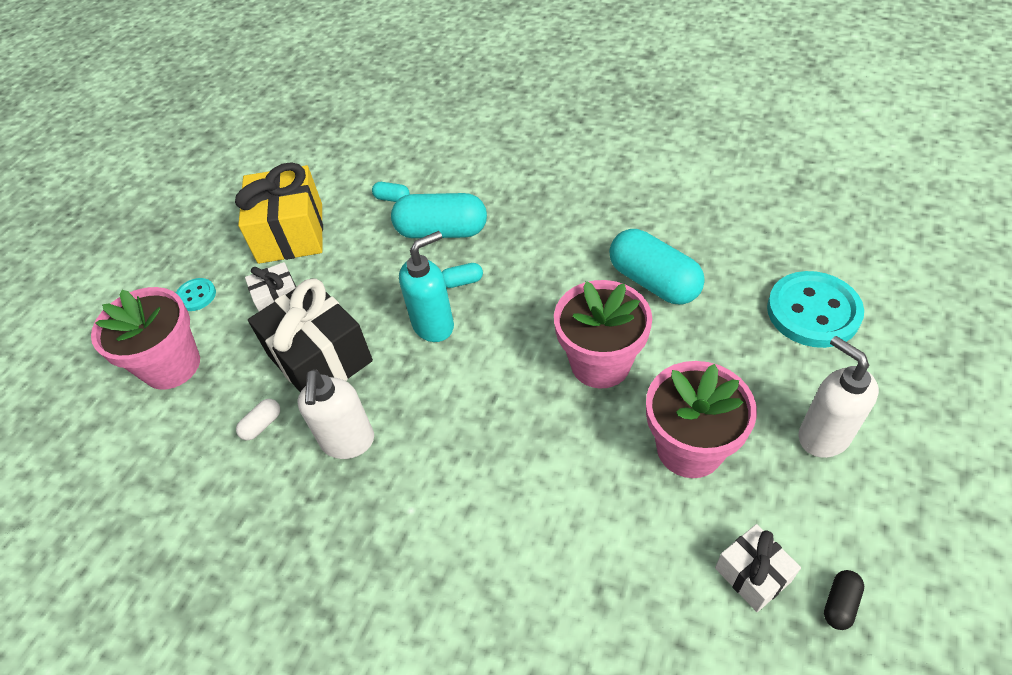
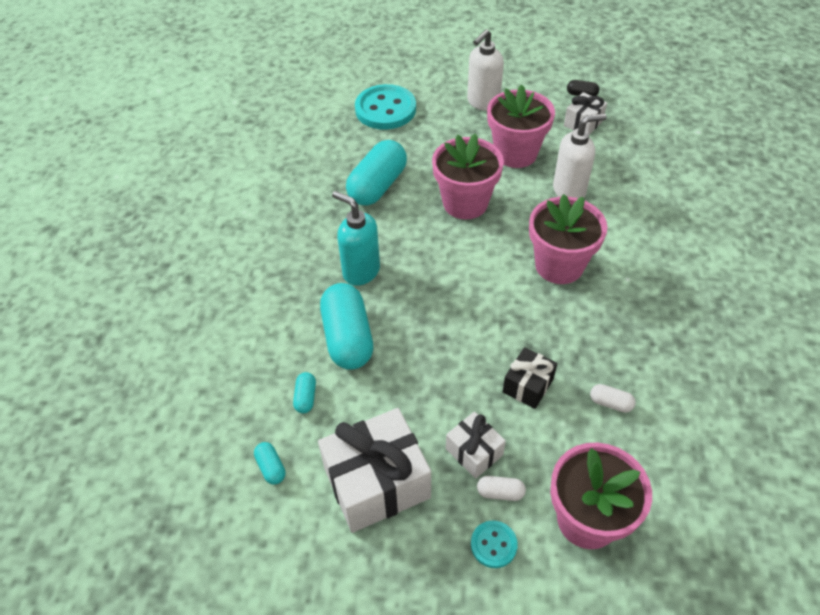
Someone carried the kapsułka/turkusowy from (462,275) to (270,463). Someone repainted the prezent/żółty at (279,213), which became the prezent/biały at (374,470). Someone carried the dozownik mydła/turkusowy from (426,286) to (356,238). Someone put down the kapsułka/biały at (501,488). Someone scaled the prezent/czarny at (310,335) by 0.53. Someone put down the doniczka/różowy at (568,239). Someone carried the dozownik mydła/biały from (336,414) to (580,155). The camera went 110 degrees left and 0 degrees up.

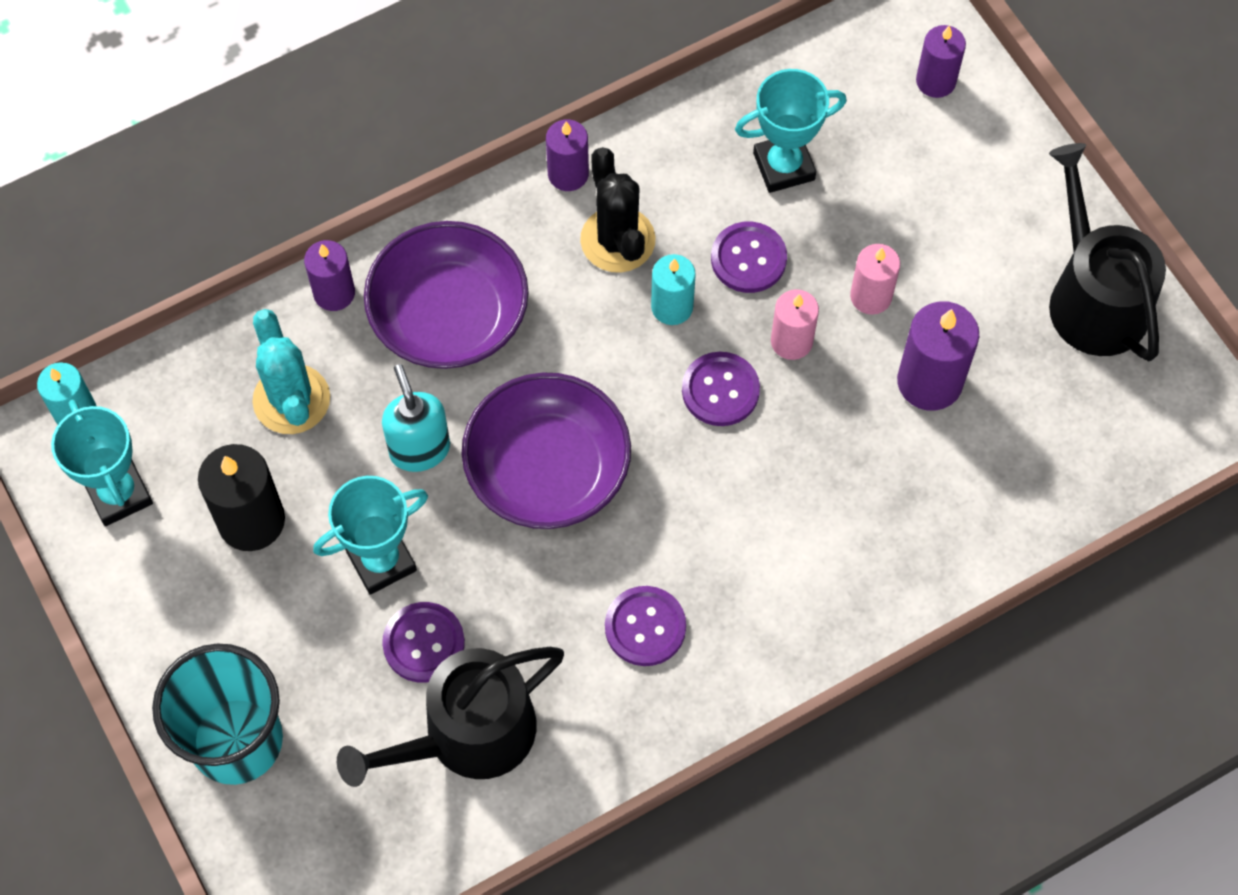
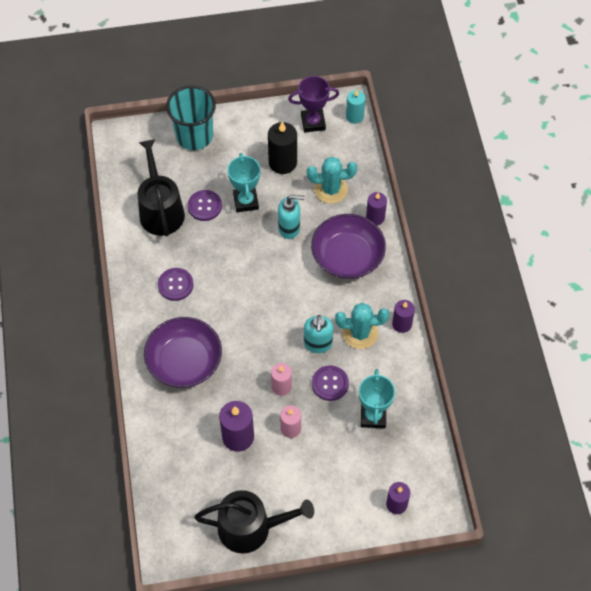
Someone carried the miska/fioletowy from (546,450) to (183,352). Someone repainted the puchar/turkusowy at (102,463), which became the puchar/fioletowy at (313,104). Someone swapped the świeca/turkusowy at (673,289) for the dozownik mydła/turkusowy at (318,334). Someone repainted the kaktus/czarny at (618,210), which became the kaktus/turkusowy at (362,326). Someone took away the guzik/fioletowy at (721,389). The camera went 110 degrees right and 5 degrees down.

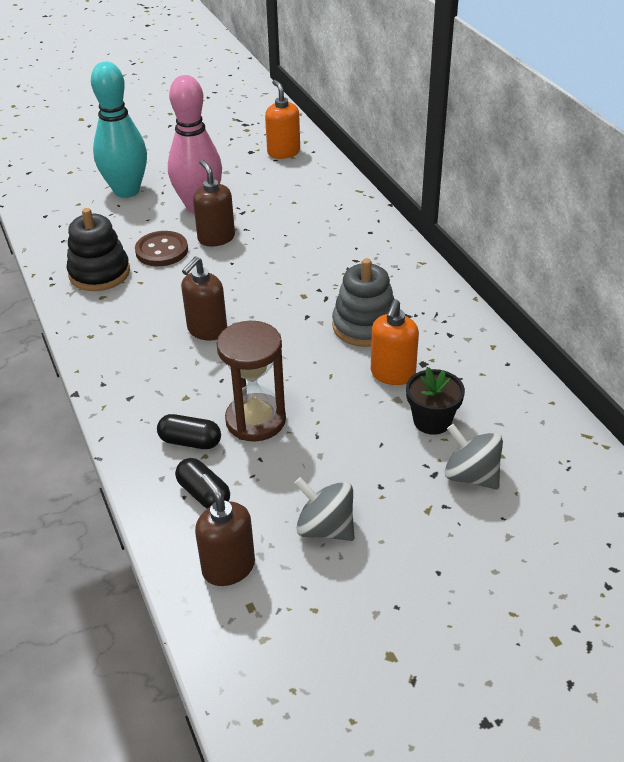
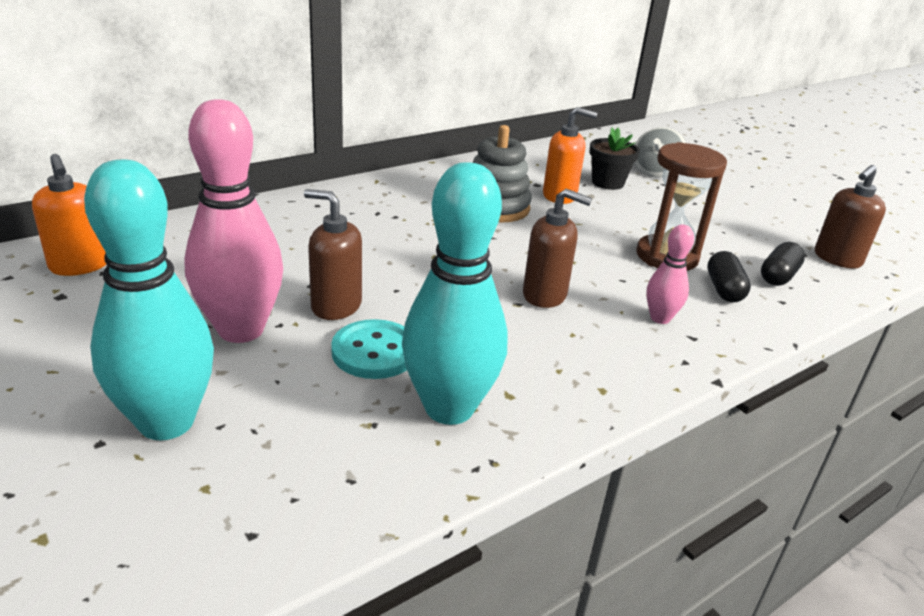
Someone rotated the dozownik mydła/pomarańczowy at (282,119) by 90 degrees counterclockwise. Someone rotated the dozownik mydła/brązowy at (214,203) by 60 degrees clockwise. Someone repainted the guzik/brązowy at (161,248), which became the guzik/turkusowy at (369,349). Someone swapped the zabawka nakładanka/czarny at (98,249) for the kręgiel/turkusowy at (455,293). Someone put down the kręgiel/różowy at (670,274). Someone took away the bączek/szary at (324,509). The camera went 105 degrees left and 10 degrees down.

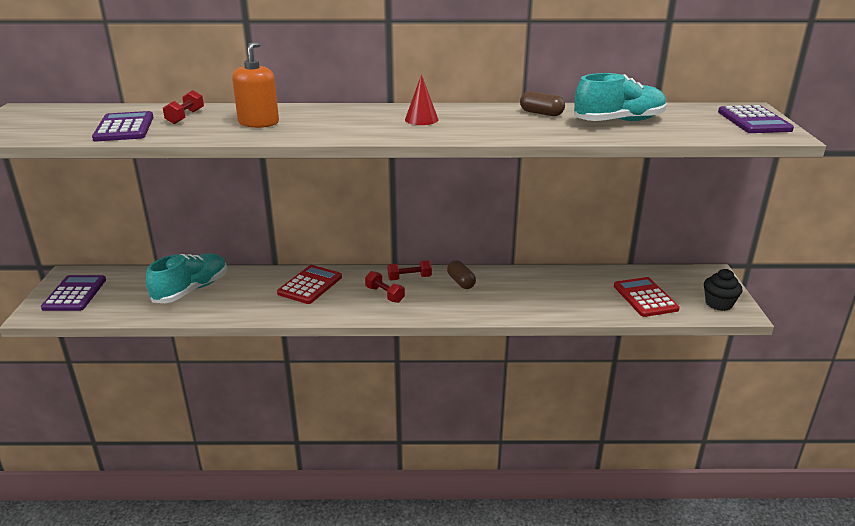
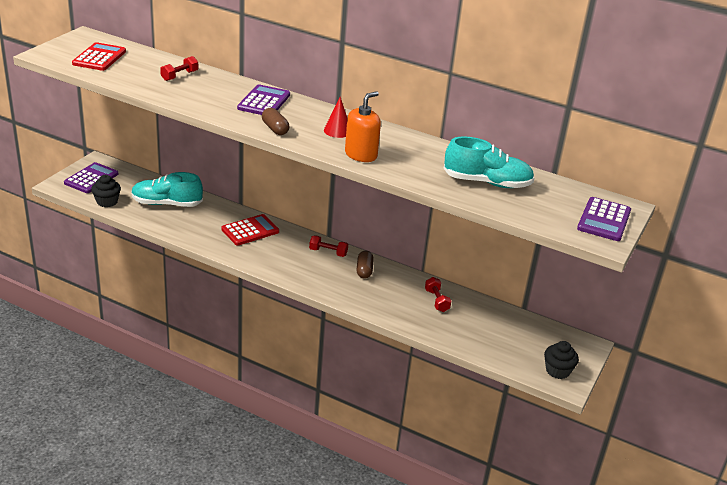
Someone carried the kalkulator/czerwony from (647,297) to (99,56). Someone put down the muffinka/czarny at (106,191). Someone rotated the but/turkusowy at (186,278) by 150 degrees counterclockwise. Someone carried the kalkulator/fioletowy from (122,126) to (263,99). Someone carried the kapsułka/brązowy from (542,103) to (275,121). Someone carried the dozownik mydła/pomarańczowy from (255,85) to (363,126). Someone carried the hantel/czerwony from (385,287) to (438,294). The camera went 25 degrees right and 5 degrees up.

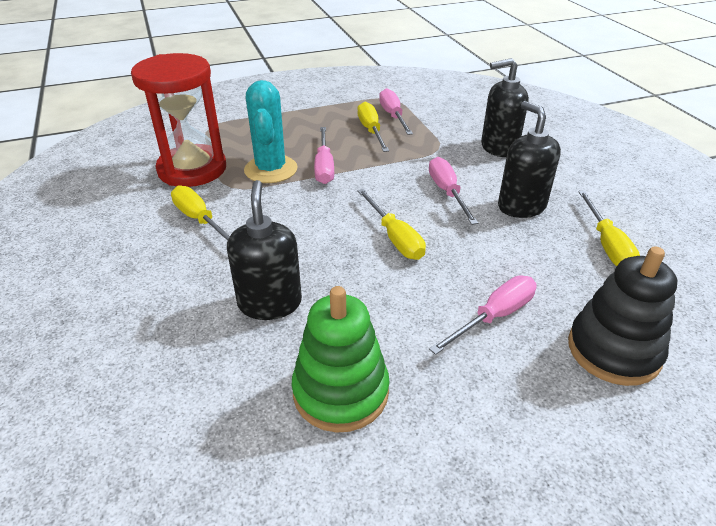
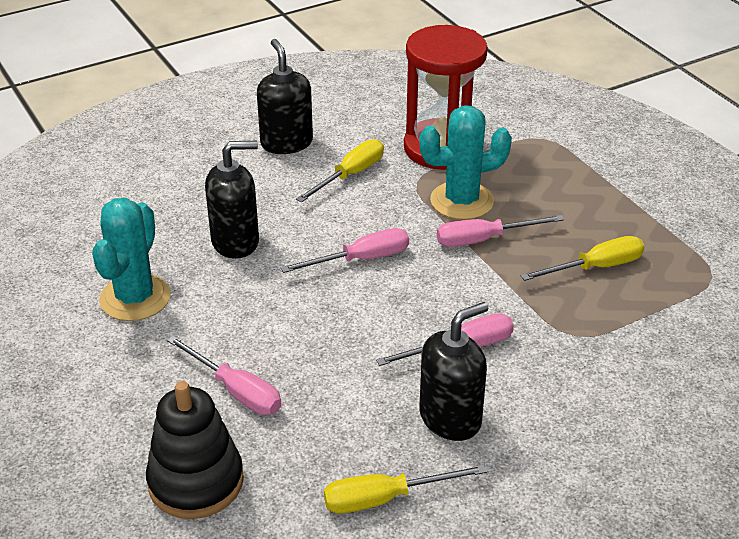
Someone swapped the zabawka nakładanka/zielony at (340,359) for the kaktus/turkusowy at (131,259). Someone carried the dozownik mydła/czarny from (505,107) to (285,96). Someone carried the śrubokręt/różowy from (396,111) to (345,250). Someone took away the śrubokręt/żółty at (391,224). The camera went 80 degrees right and 0 degrees up.

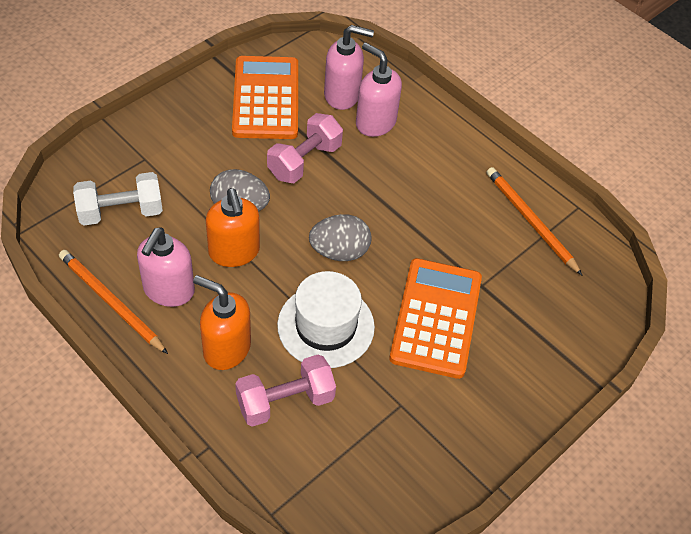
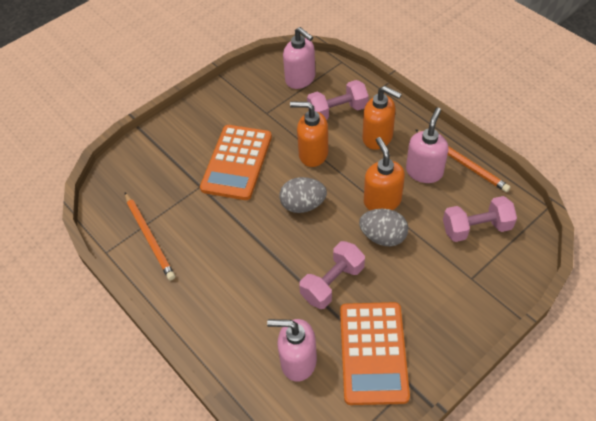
Someone carried the dozownik mydła/różowy from (379,90) to (299,58). Someone swapped the kapelusz/biały at (326,319) for the dozownik mydła/pomarańczowy at (309,134). Someone repainted the hantel/biały at (118,199), which became the hantel/różowy at (480,219). The camera went 170 degrees left and 0 degrees up.

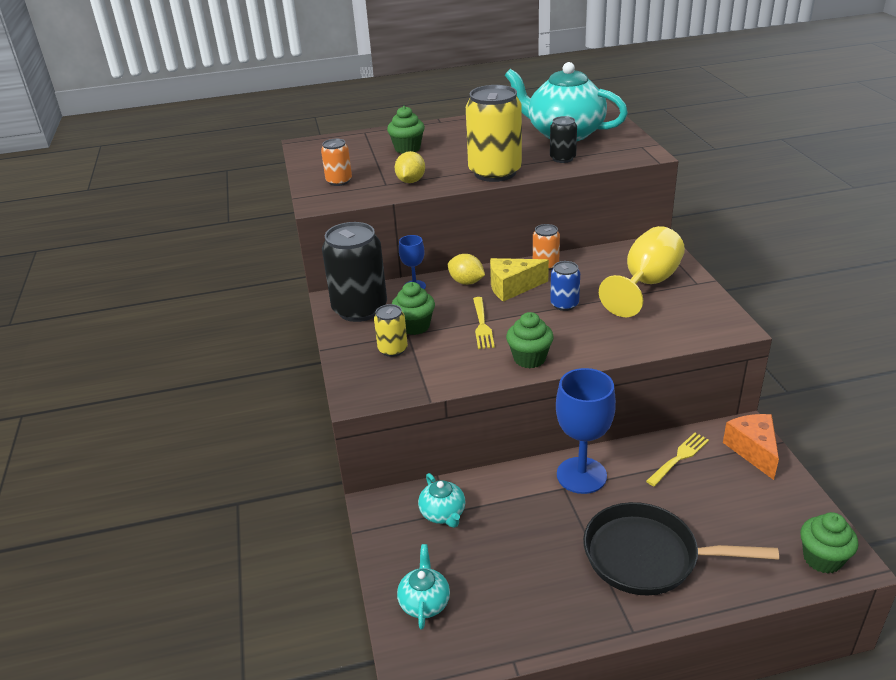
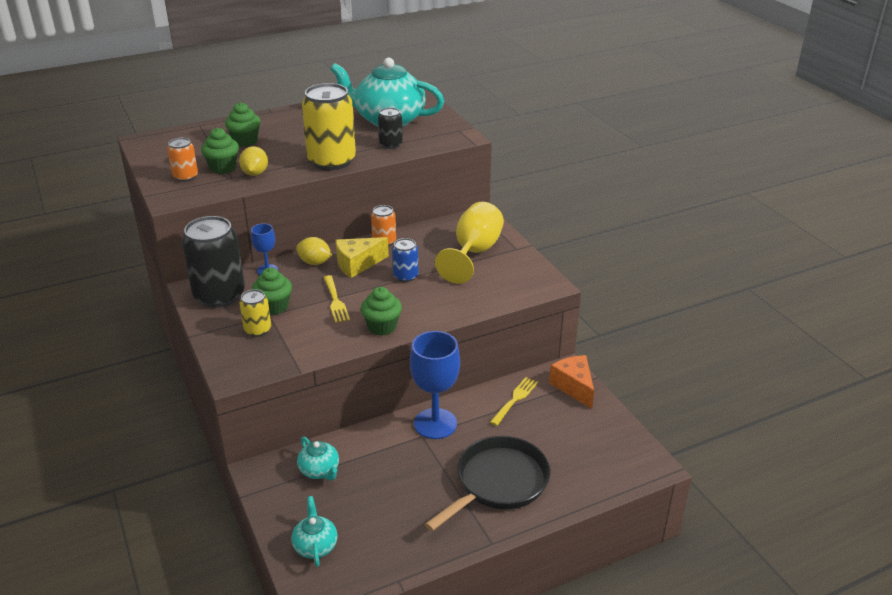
Someone carried the muffinka/zielony from (829,542) to (220,151). Someone rotated the patelnia/czarny at (681,548) by 135 degrees clockwise. The camera went 15 degrees left and 0 degrees up.

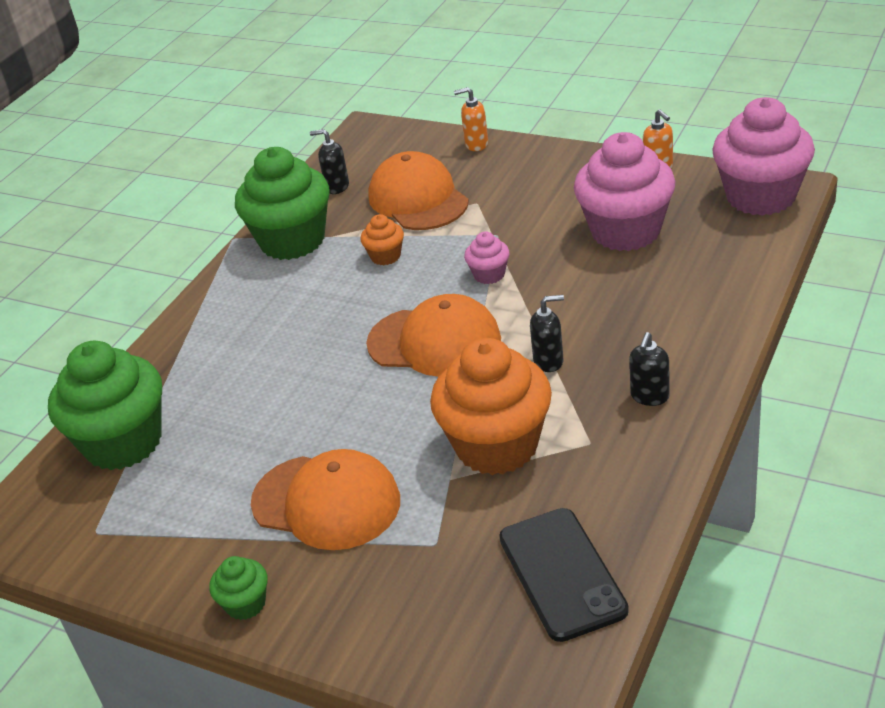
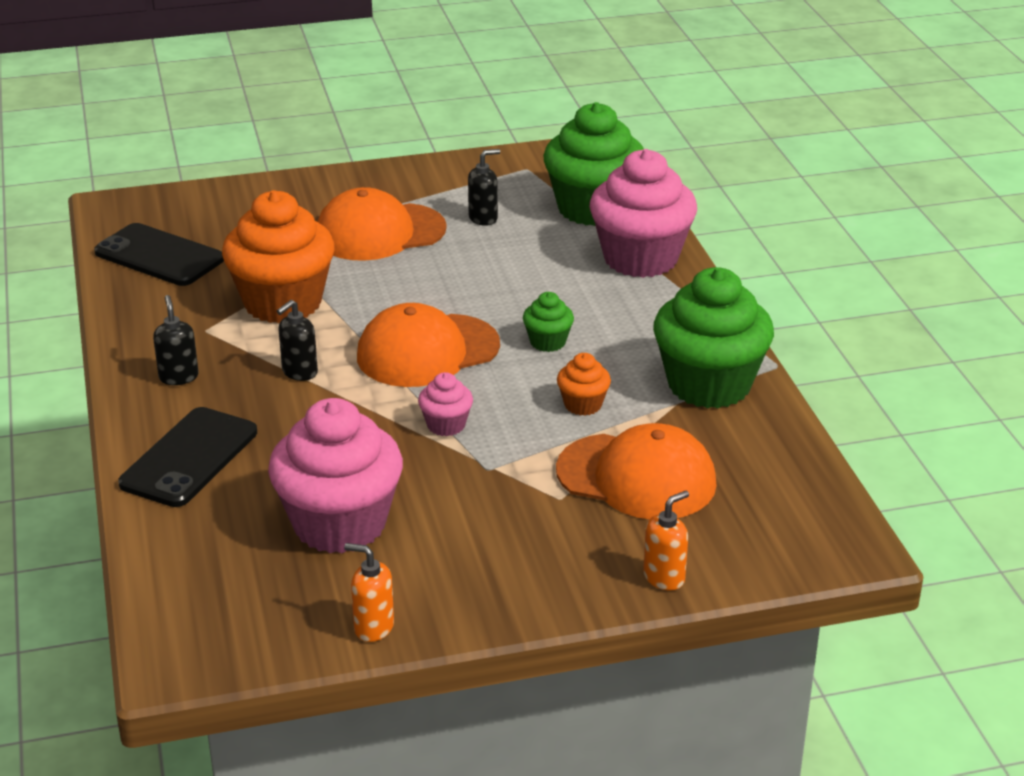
Someone put down the telefon/czarny at (187,457). Someone carried the dozownik mydła/czarny from (329,161) to (484,187). Someone carried the muffinka/zielony from (238,588) to (548,322). Someone carried the muffinka/różowy from (763,156) to (643,213). The camera went 135 degrees right and 5 degrees down.

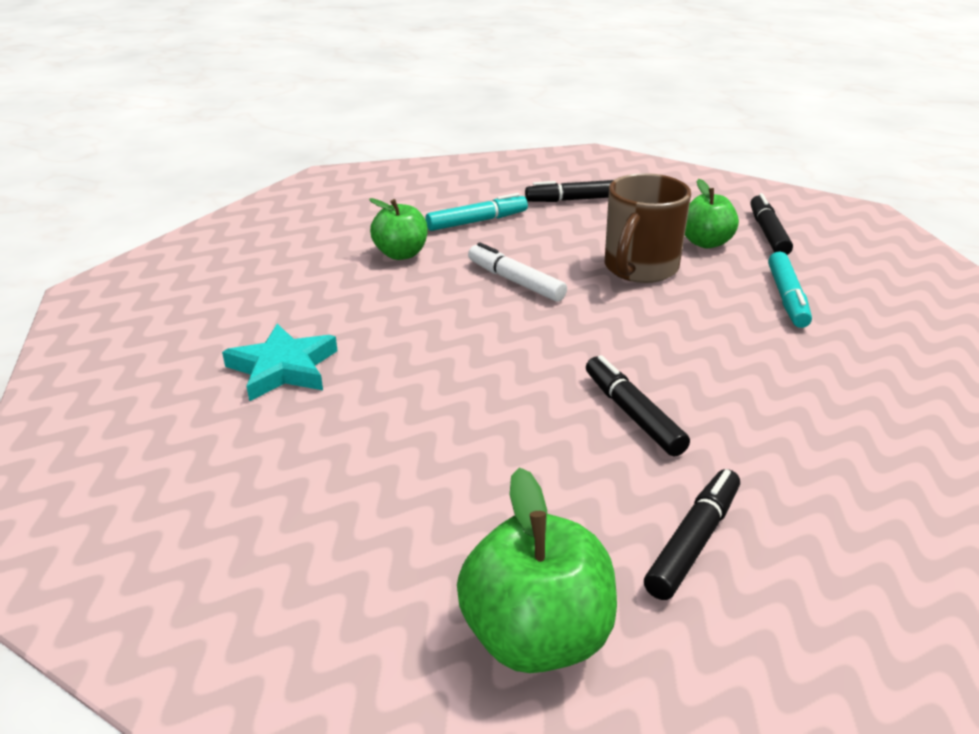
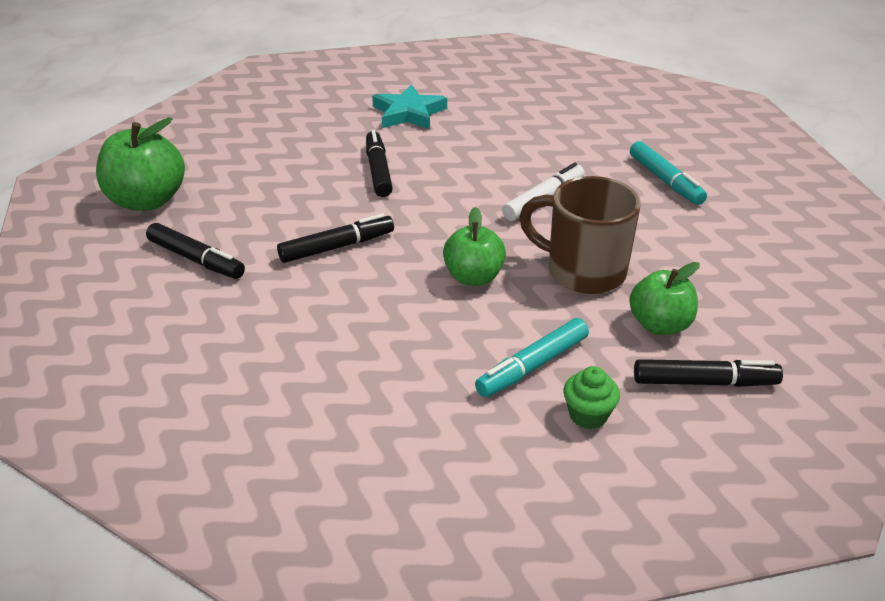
Someone carried the flamaster/czarny from (569,191) to (379,163). Someone carried the jabłko/zielony from (398,229) to (474,246). Someone rotated the flamaster/turkusowy at (790,290) by 45 degrees counterclockwise. Someone put down the muffinka/zielony at (592,397). The camera went 90 degrees right and 5 degrees up.

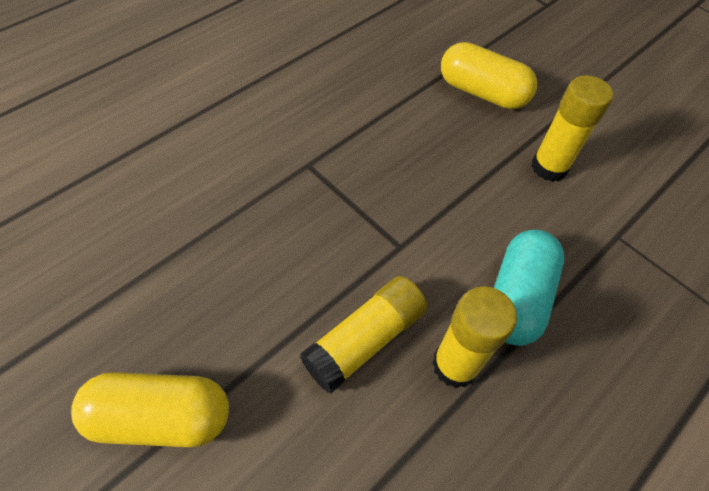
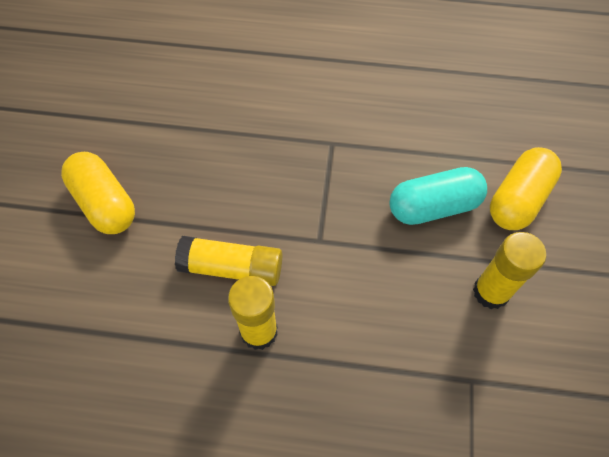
Someone carried the kapsułka/turkusowy from (529,287) to (438,196). Someone rotated the kapsułka/żółty at (489,75) by 45 degrees clockwise. The camera went 55 degrees right and 5 degrees up.

